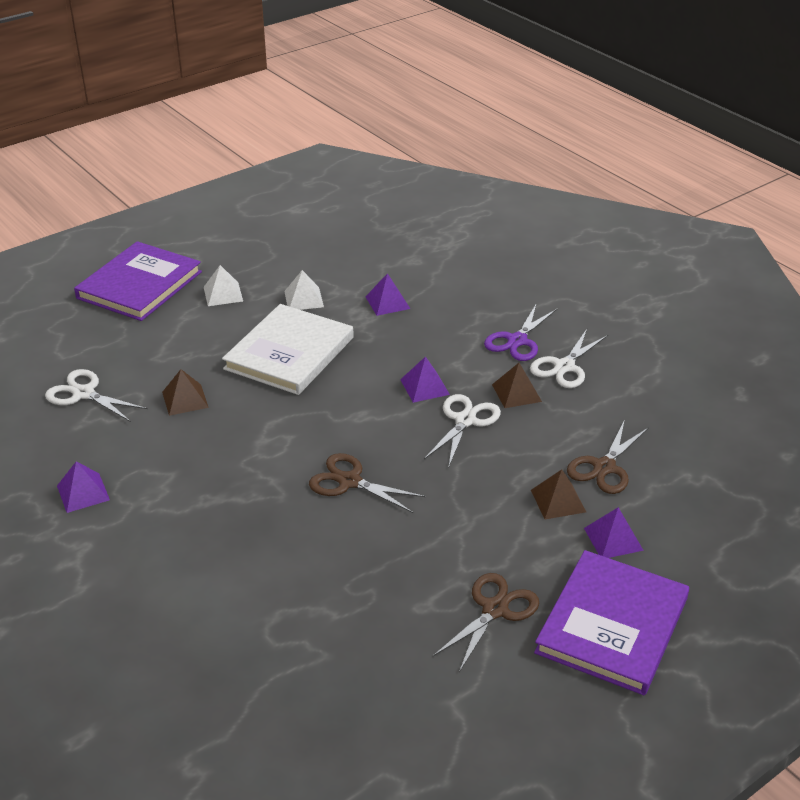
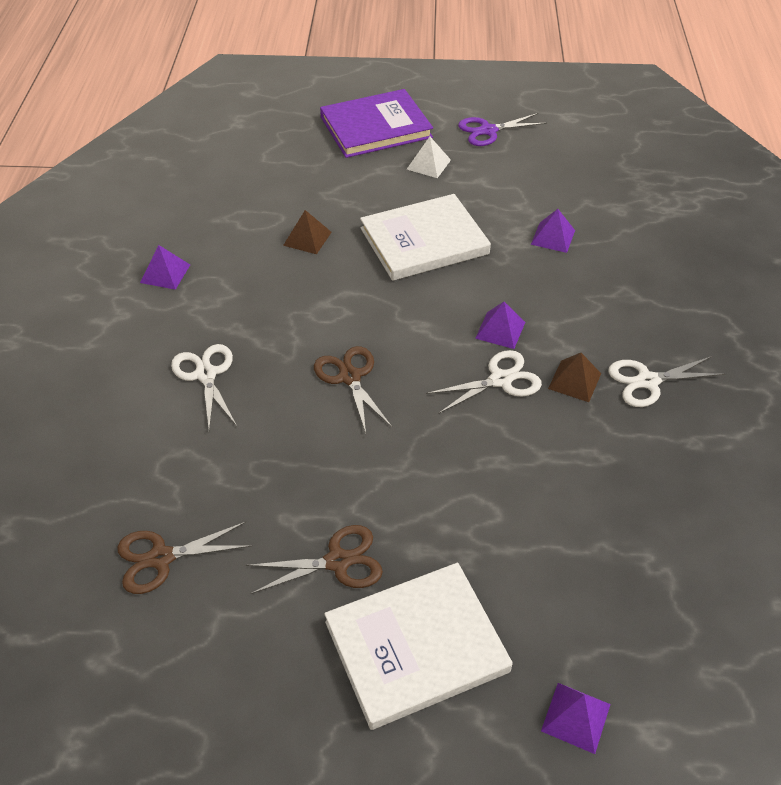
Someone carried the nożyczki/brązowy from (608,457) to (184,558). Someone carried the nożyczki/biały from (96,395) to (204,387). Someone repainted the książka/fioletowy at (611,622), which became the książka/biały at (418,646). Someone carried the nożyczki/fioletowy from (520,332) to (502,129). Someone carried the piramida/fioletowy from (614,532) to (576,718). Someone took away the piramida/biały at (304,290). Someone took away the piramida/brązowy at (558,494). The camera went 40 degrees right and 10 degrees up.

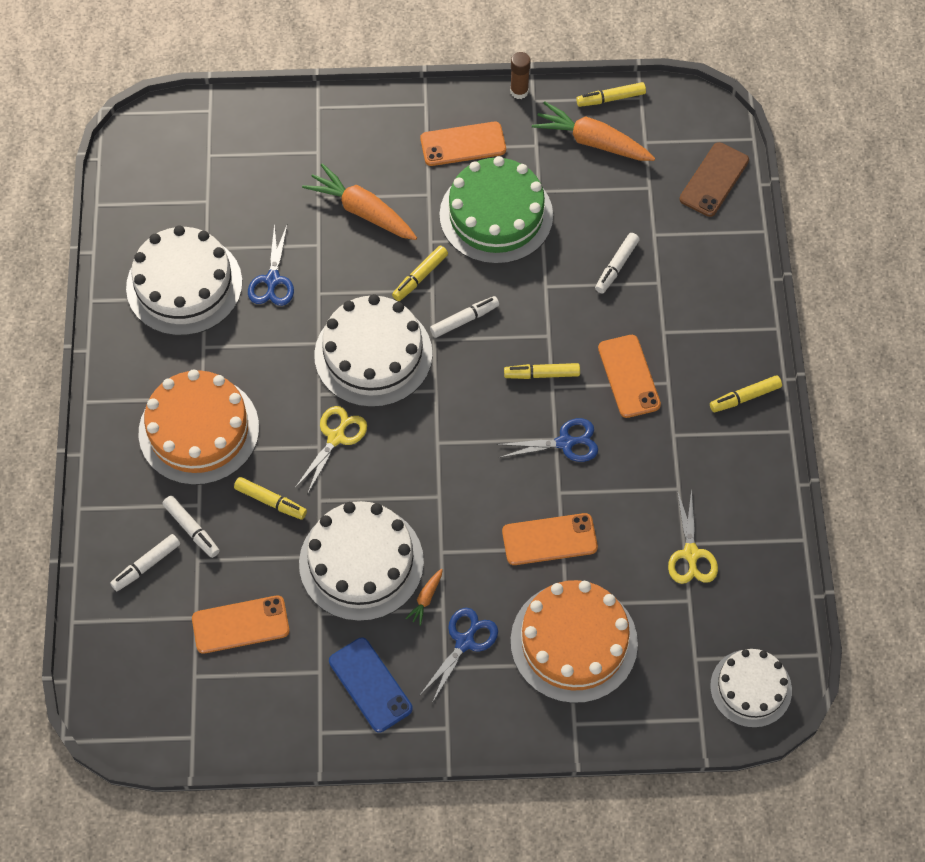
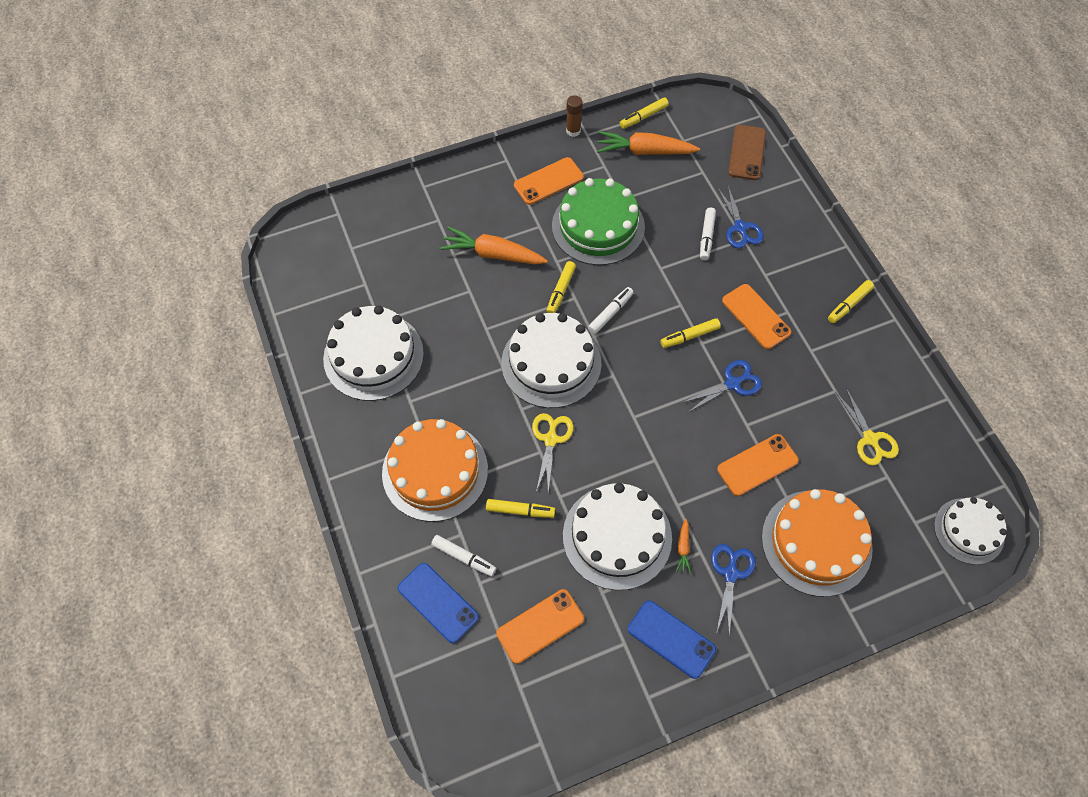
Someone swapped the flamaster/biały at (145,562) for the telefon/niebieski at (438,603). Someone carried the nożyczki/niebieski from (271,265) to (741,217). The camera went 20 degrees left and 0 degrees up.

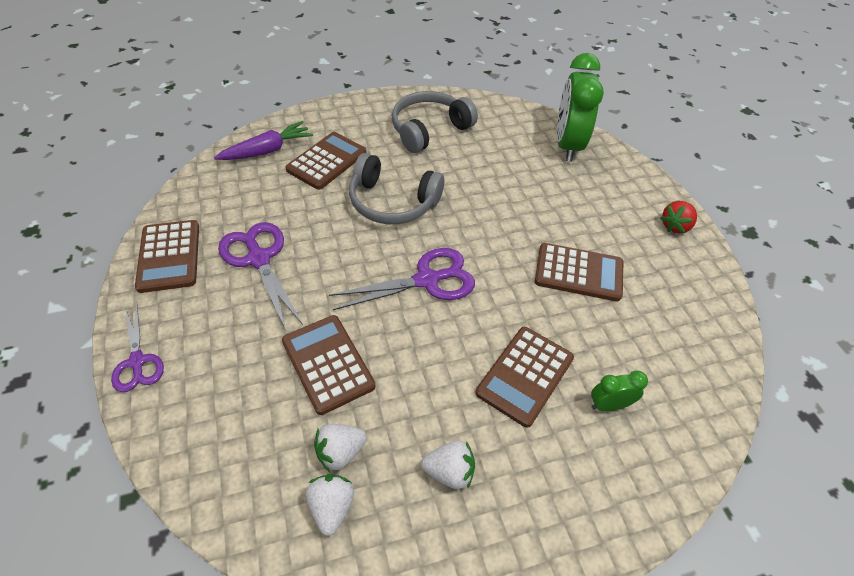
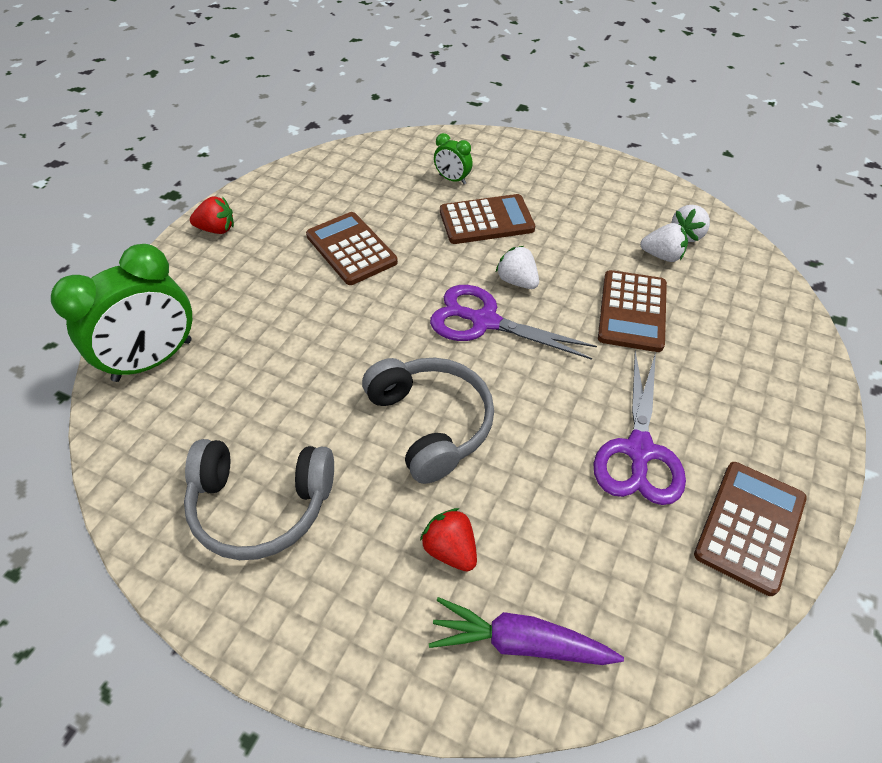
Someone swapped the kalkulator/brązowy at (325,161) for the truskawka/czerwony at (448,540). Someone carried the truskawka/biały from (448,465) to (517,267). Someone took away the nożyczki/fioletowy at (137,349). The camera went 135 degrees left and 0 degrees up.

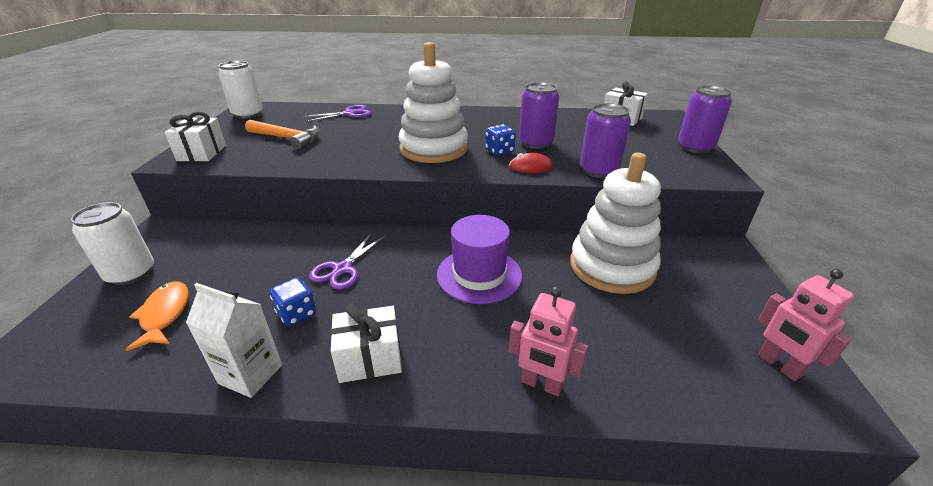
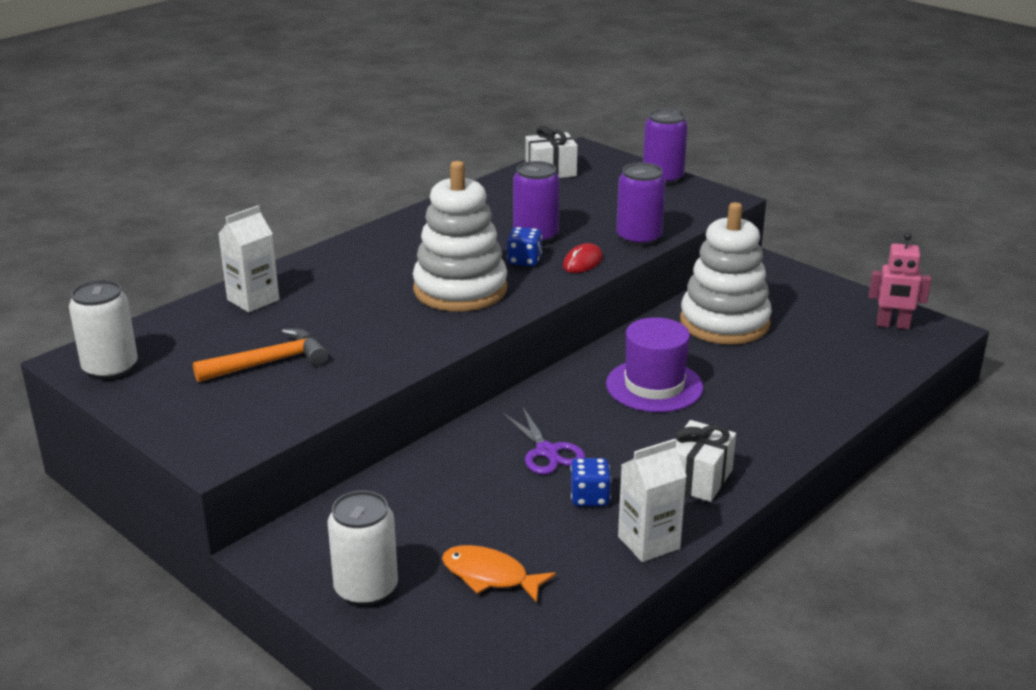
Someone swapped the nożyczki/fioletowy at (337,113) for the karton mleka/biały at (248,258). Someone took away the prezent/biały at (195,136). Someone took away the robot/różowy at (548,341). The camera went 50 degrees left and 5 degrees down.

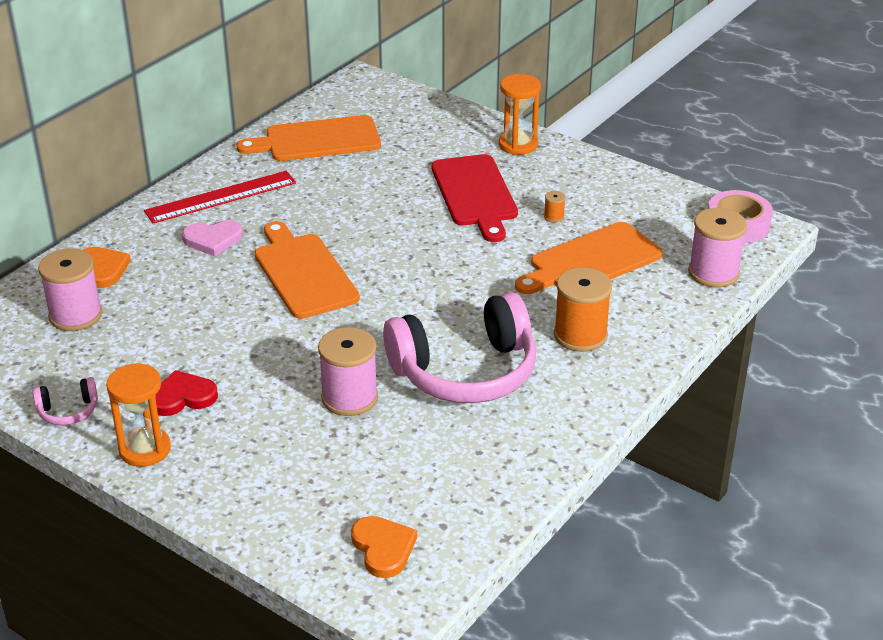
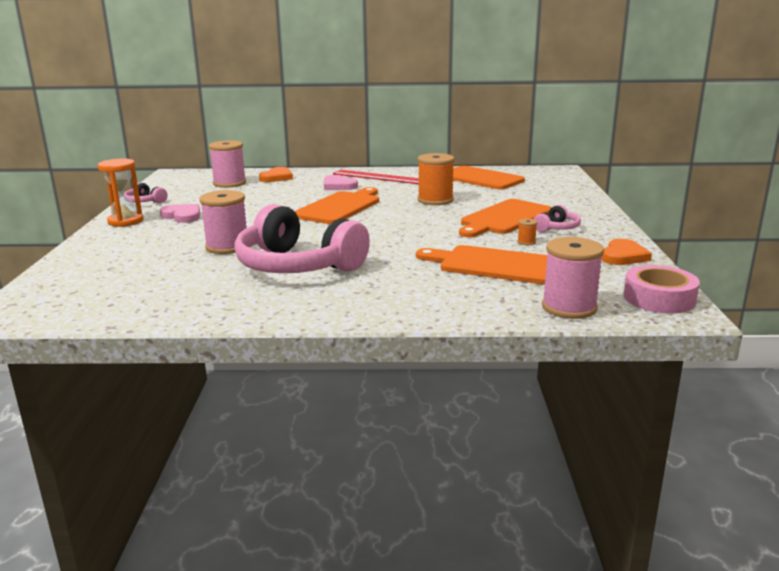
Someone repainted the serce/czerwony at (186,393), which became the serce/różowy at (180,213). Someone carried the szpulka/pomarańczowy from (583,309) to (436,179). Someone repainted the deska do krojenia/czerwony at (474,198), which became the deska do krojenia/pomarańczowy at (505,218). Someone put down the słuchawki/różowy at (557,218). Someone carried the serce/pomarańczowy from (384,547) to (626,252). Someone took away the klepsydra/pomarańczowy at (520,114). The camera went 55 degrees right and 15 degrees down.

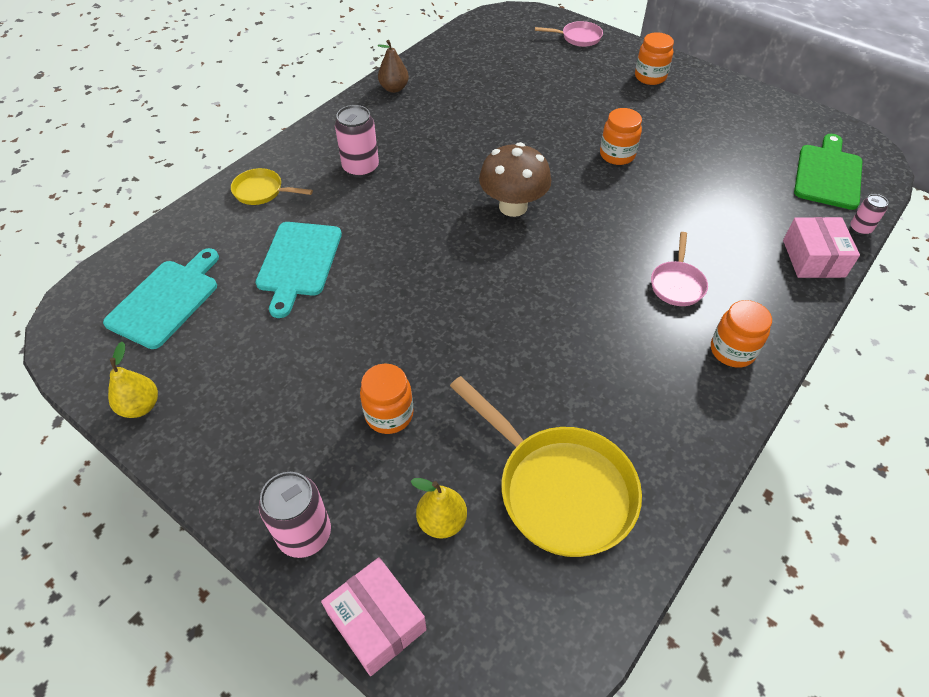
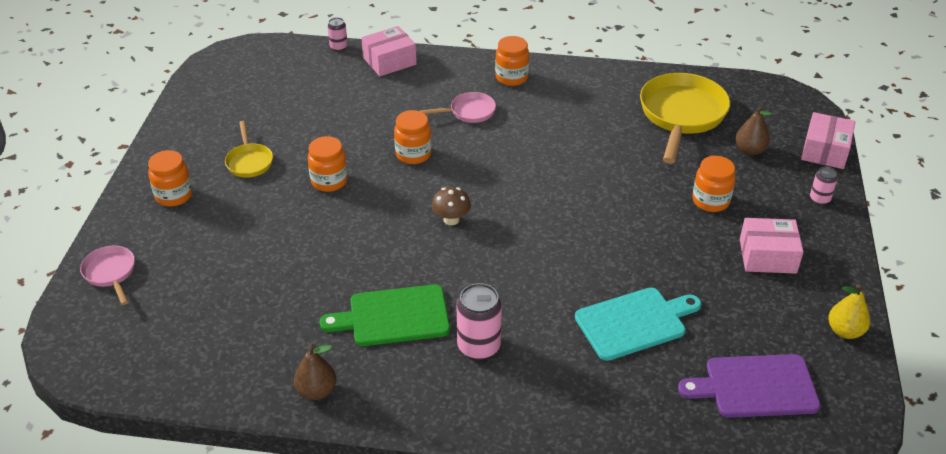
Someone carried the patelnia/żółty from (272,186) to (249,149). Someone carried the deska do krojenia/zielony from (828,172) to (385,315). Someone put down the słoik/pomarańczowy at (413,137). Someone scaled the grzyb/brązowy at (515,179) by 0.56. Someone repainted the deska do krojenia/turkusowy at (161,298), which became the deska do krojenia/fioletowy at (749,386). Someone repainted the gruszka/żółty at (439,508), which became the gruszka/brązowy at (753,130). Someone put down the pudełko/różowy at (772,246). Someone scaled the puszka/różowy at (295,515) by 0.56. The camera went 120 degrees left and 10 degrees down.

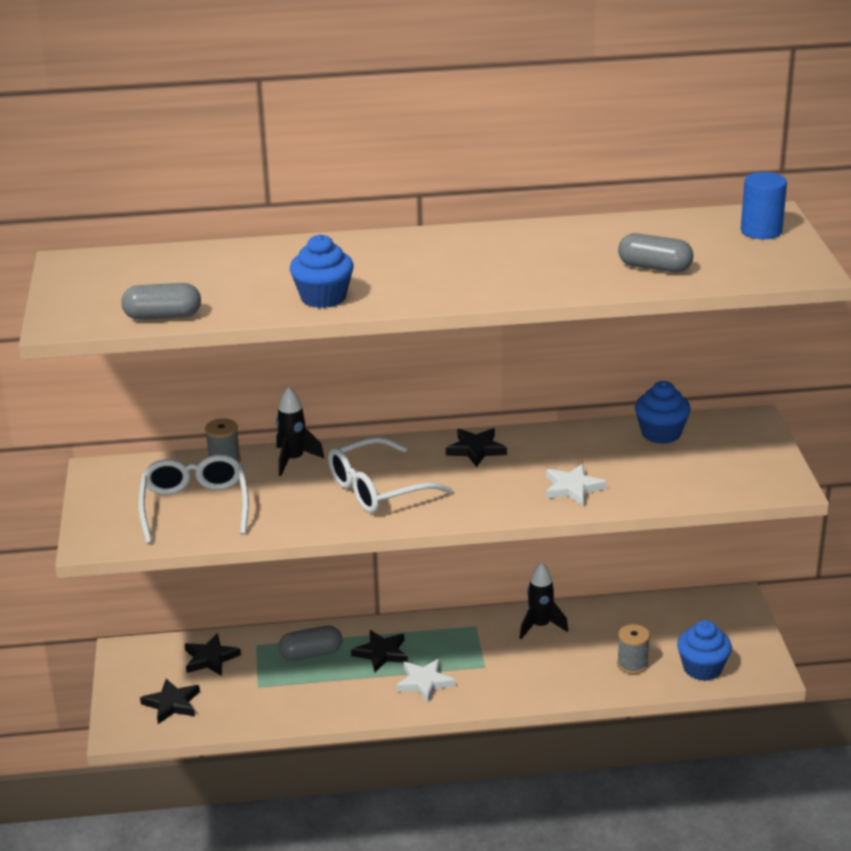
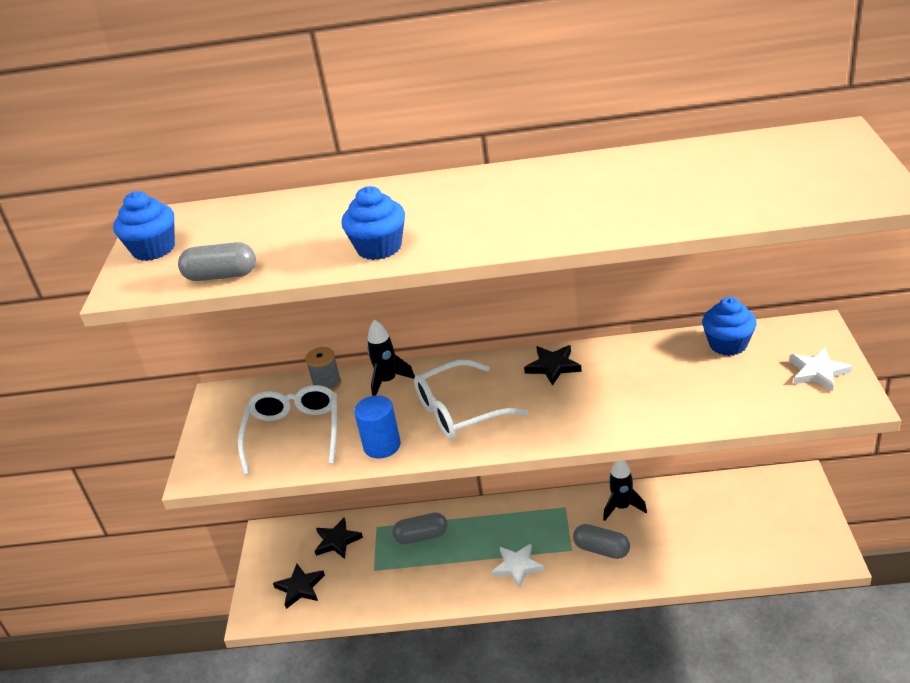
Someone carried the muffinka/niebieski from (704,650) to (144,226). Someone carried the walec/niebieski from (764,205) to (377,426). Someone carried the kapsułka/szary from (655,253) to (601,541). Someone carried the gwiazda/biały from (576,485) to (821,370). Someone took away the gwiazda/czarny at (379,651). Someone took away the szpulka/szary at (633,649). The camera went 10 degrees right and 5 degrees up.

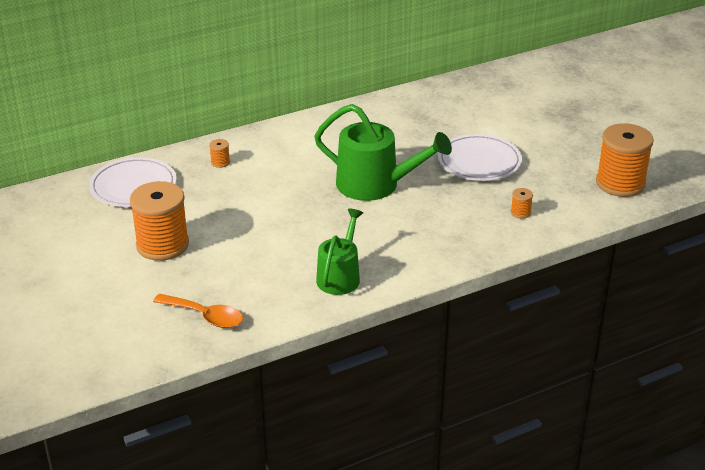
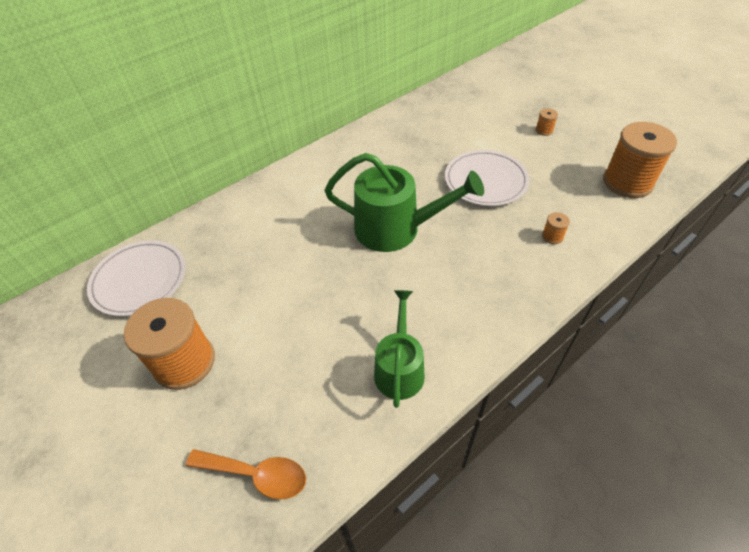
Someone carried the szpulka/pomarańczowy from (219,153) to (547,122). The camera went 10 degrees left and 15 degrees up.

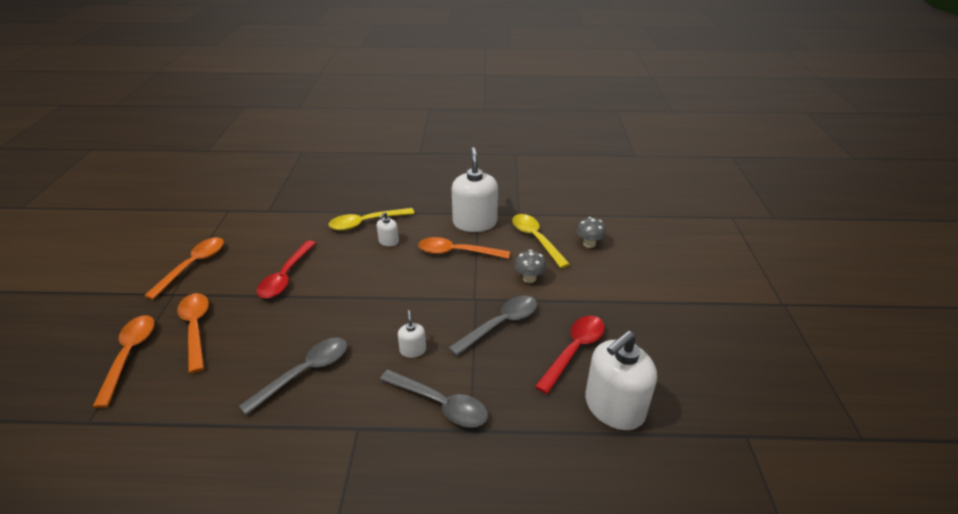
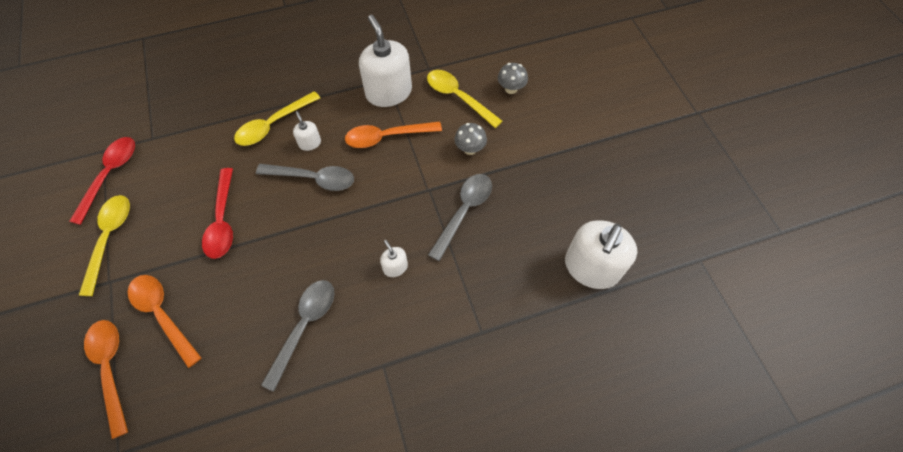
Someone carried the łyżka/czerwony from (570,355) to (102,181). Someone repainted the łyżka/pomarańczowy at (184,268), which became the łyżka/żółty at (104,245). Someone carried the łyżka/szary from (434,398) to (305,177). Someone rotated the dozownik mydła/biały at (388,229) by 150 degrees clockwise. The camera went 20 degrees left and 25 degrees up.

